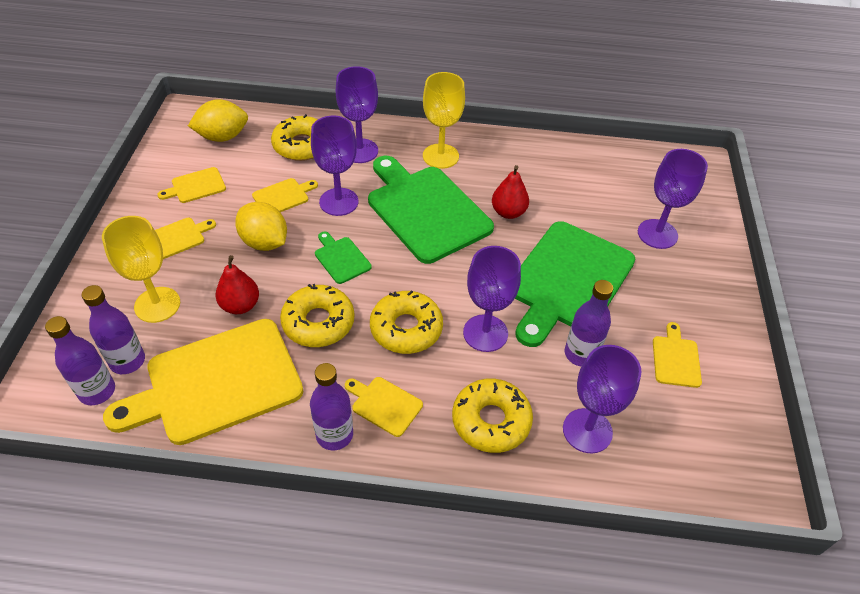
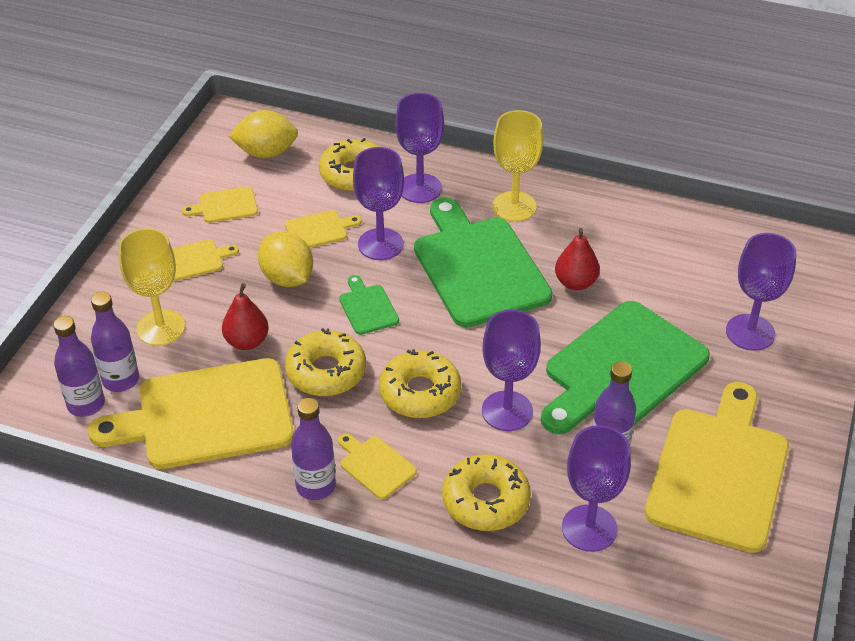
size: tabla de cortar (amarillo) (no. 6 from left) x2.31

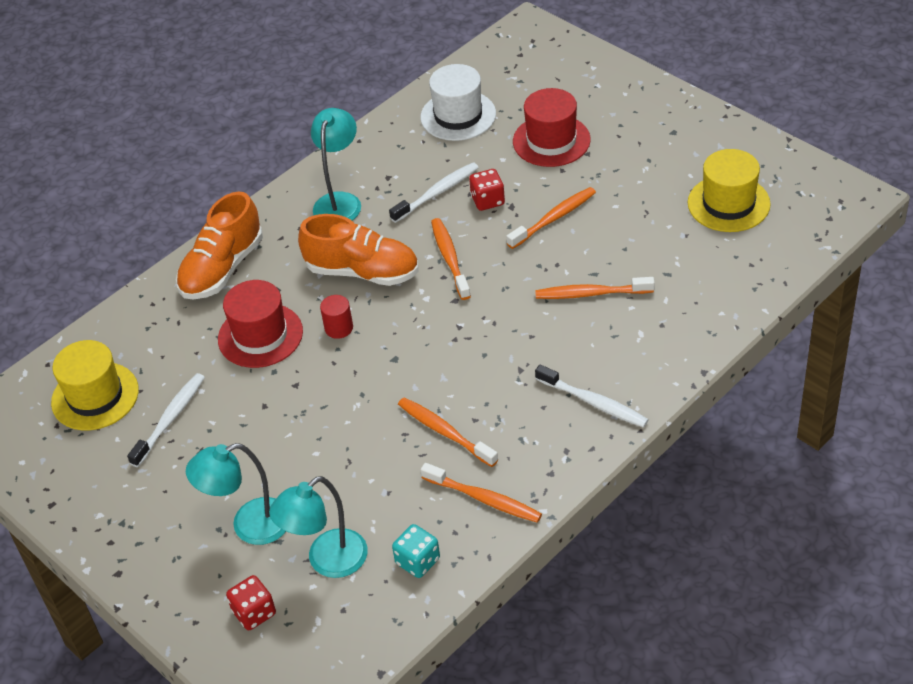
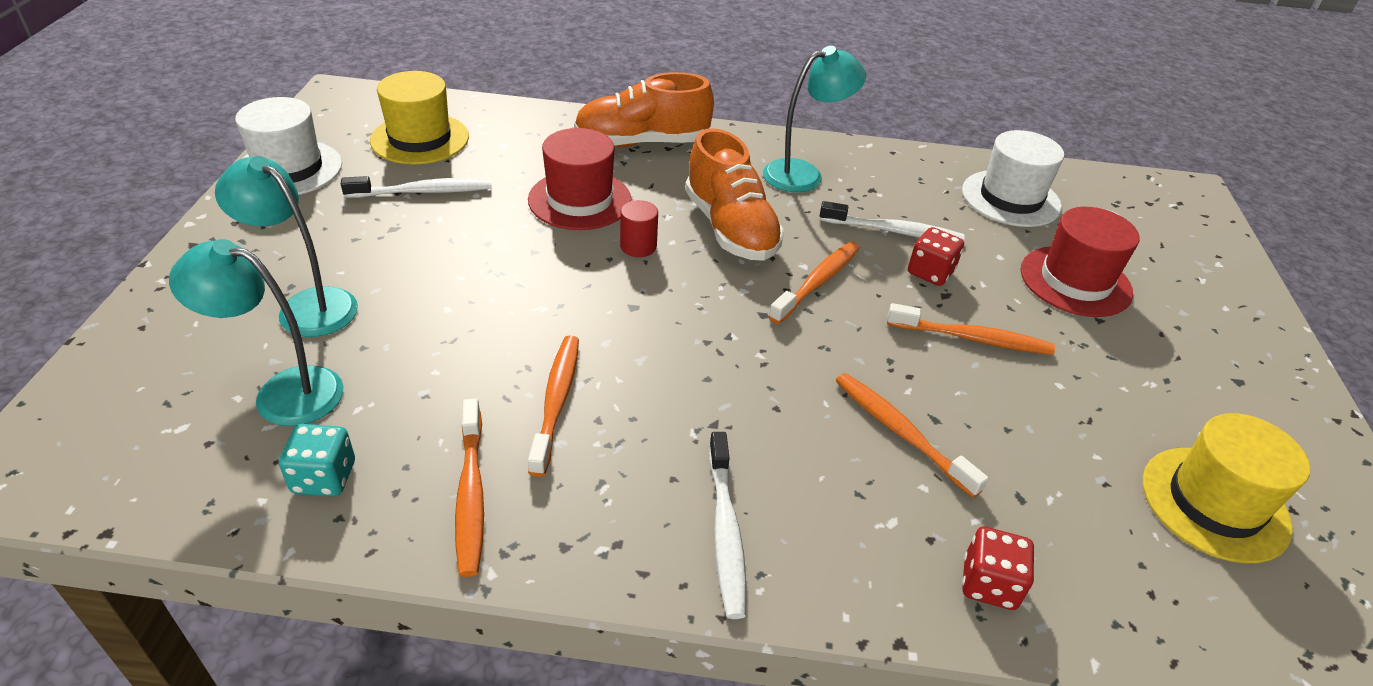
appeared: sombrero (blanco) (no. 1 from left)
relocated: dado (rojo) (no. 1 from left in the first image) to dado (rojo) (no. 2 from left)

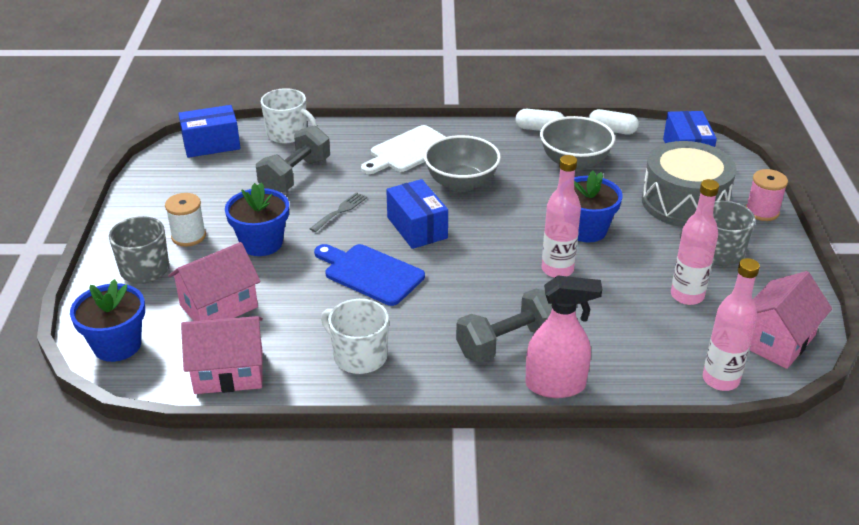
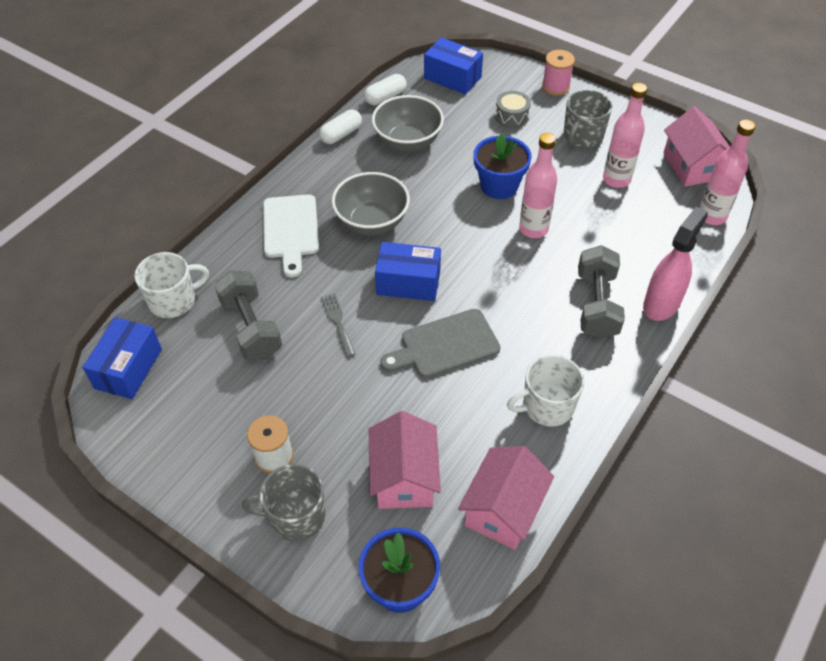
missing: maceta (azul) (no. 2 from left)
colour: tabla de cortar (azul) to tabla de cortar (gris)
size: tambor (gris) x0.45

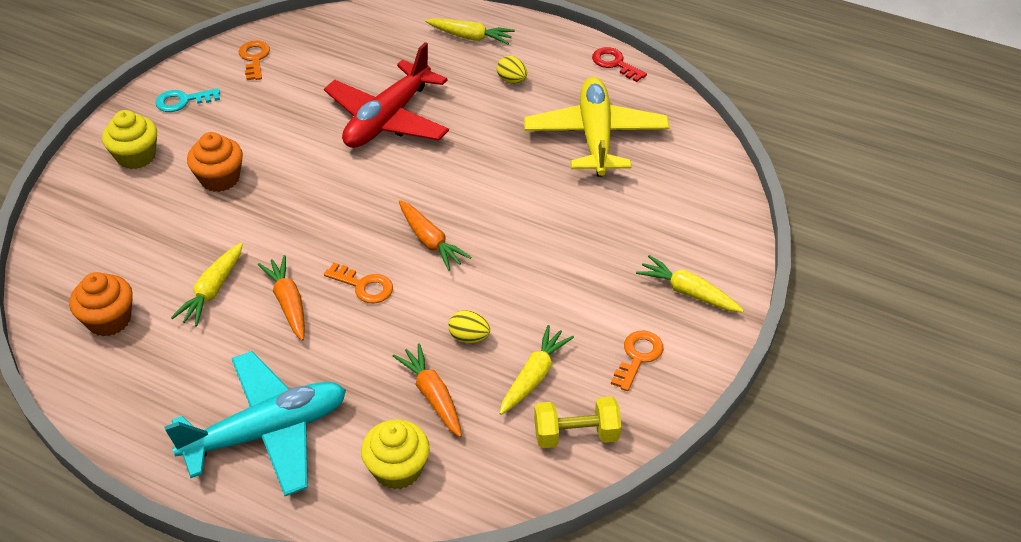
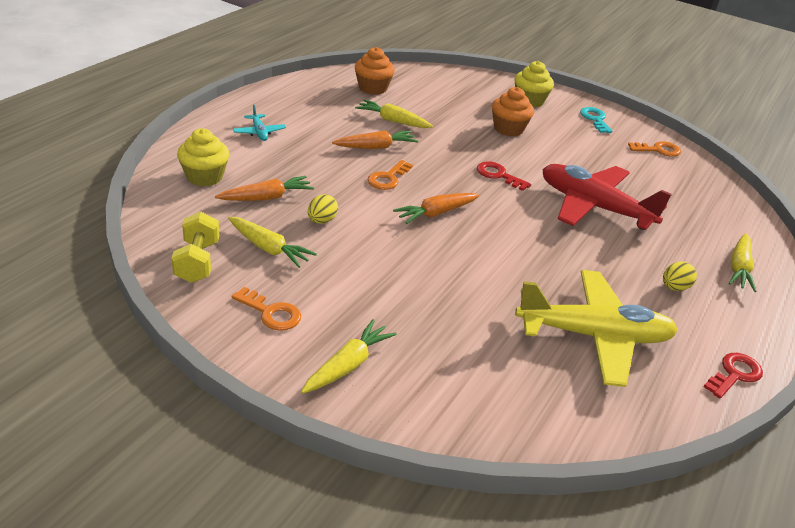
appeared: llave (rojo) (no. 1 from left)
size: avión (turquesa) x0.42

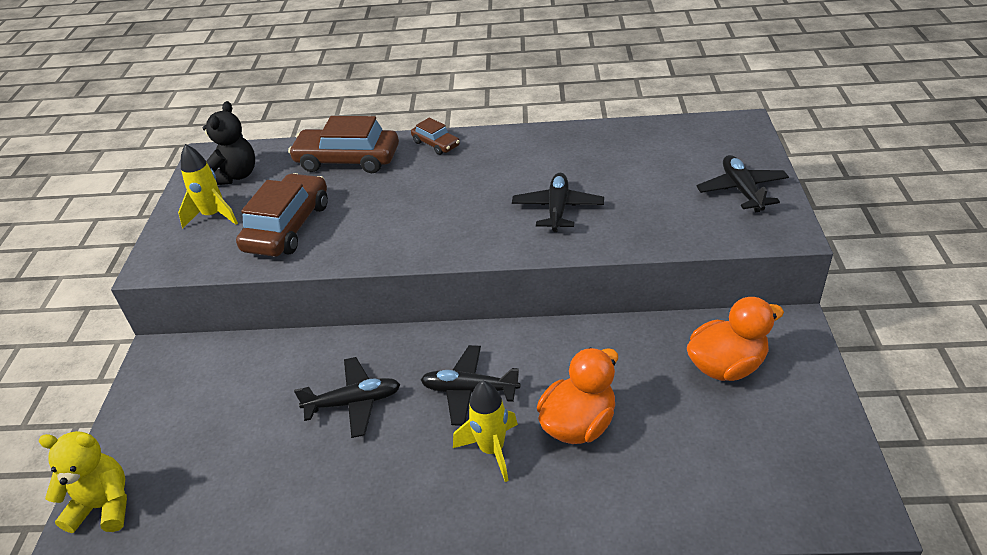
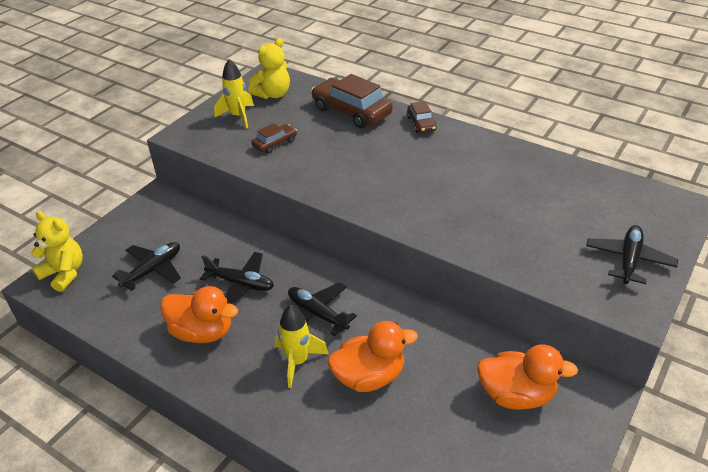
appeared: pato (naranja) (no. 1 from left)
relocated: avión (negro) (no. 3 from left in the first image) to avión (negro) (no. 1 from left)
colour: osito (negro) to osito (amarillo) (no. 2 from left)
size: coche (marrón) (no. 1 from left) x0.52

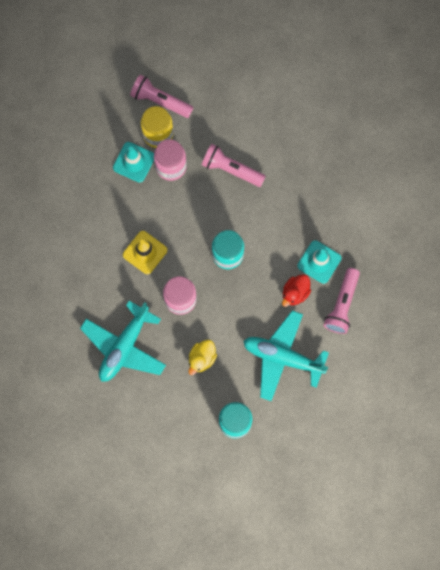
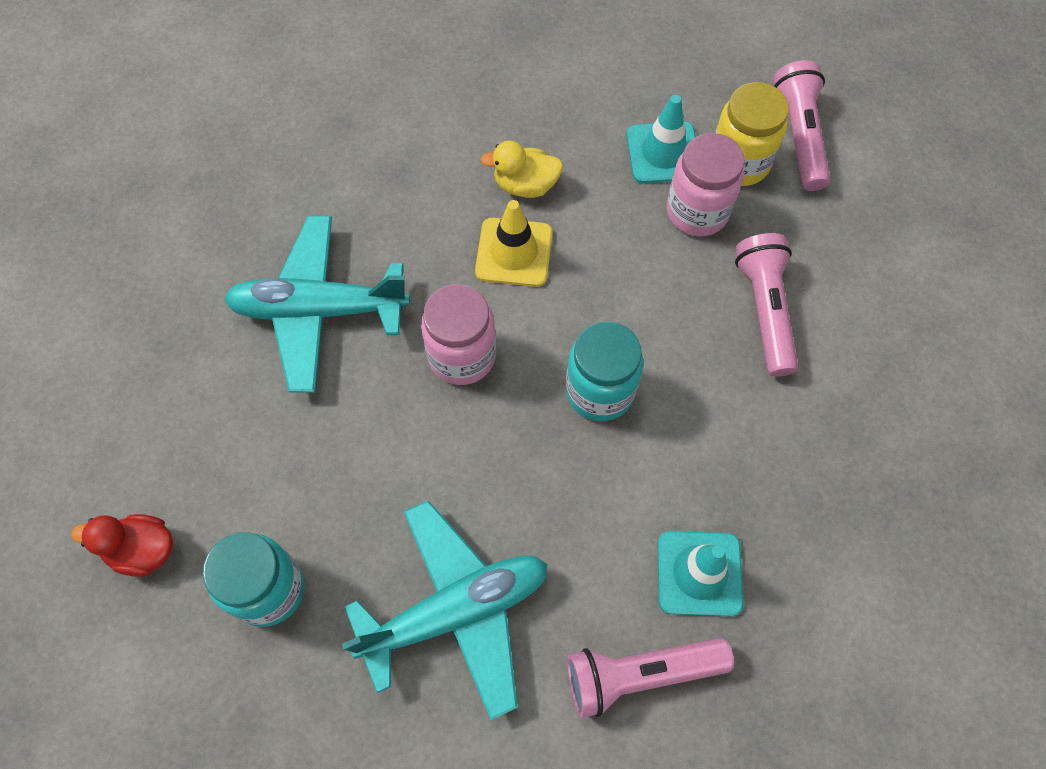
relocated: pato (rojo); pato (amarillo)
spun: avión (turquesa) (no. 2 from left) 75 degrees clockwise

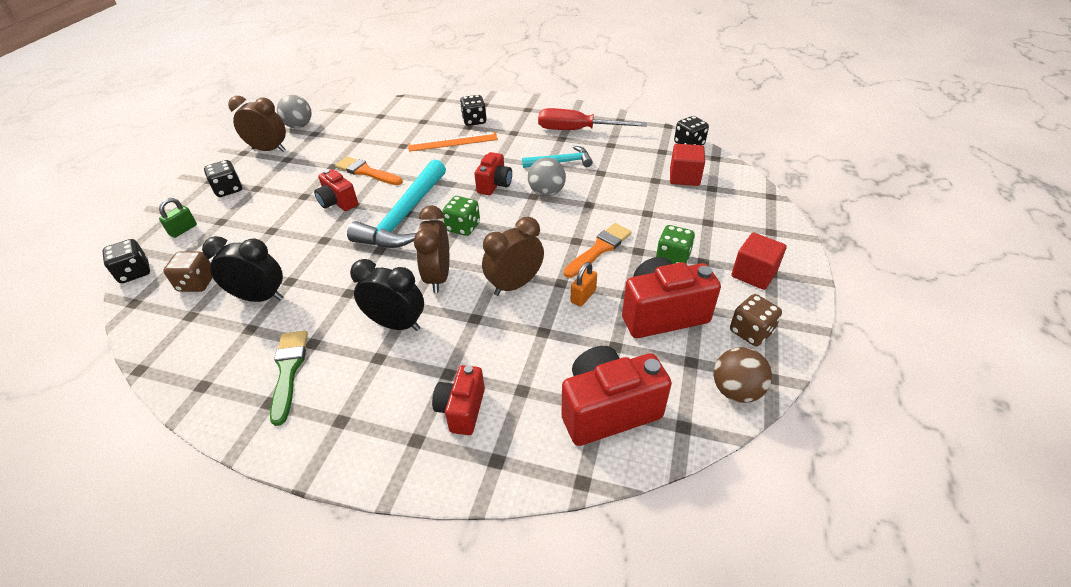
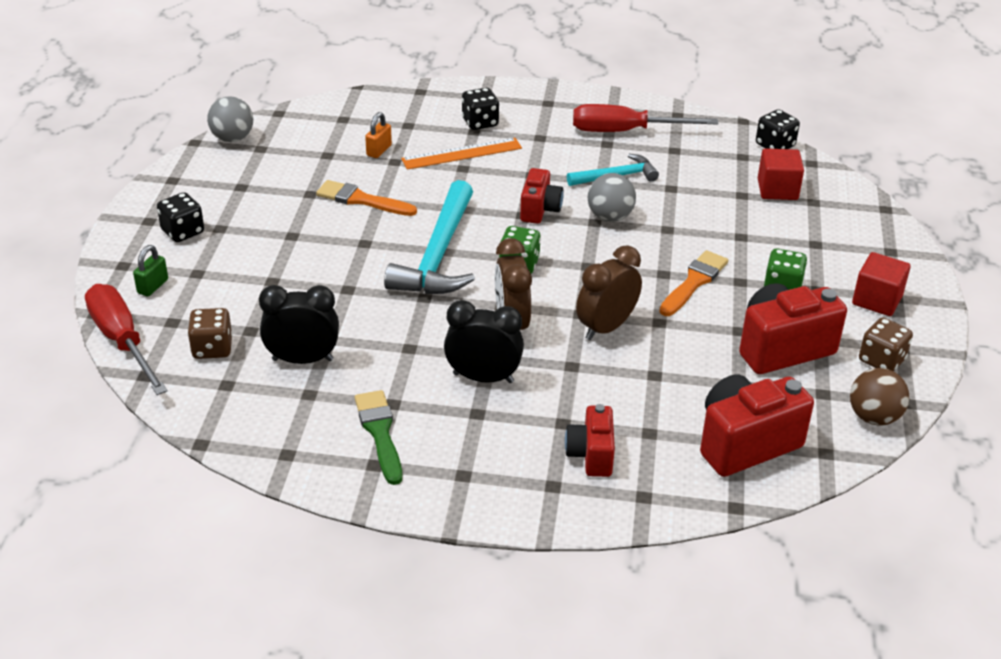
missing: despertador (marrón) (no. 1 from left); cámara (rojo) (no. 1 from left)
relocated: candado (naranja)
exchanged: dado (negro) (no. 1 from left) to destornillador (rojo) (no. 1 from left)

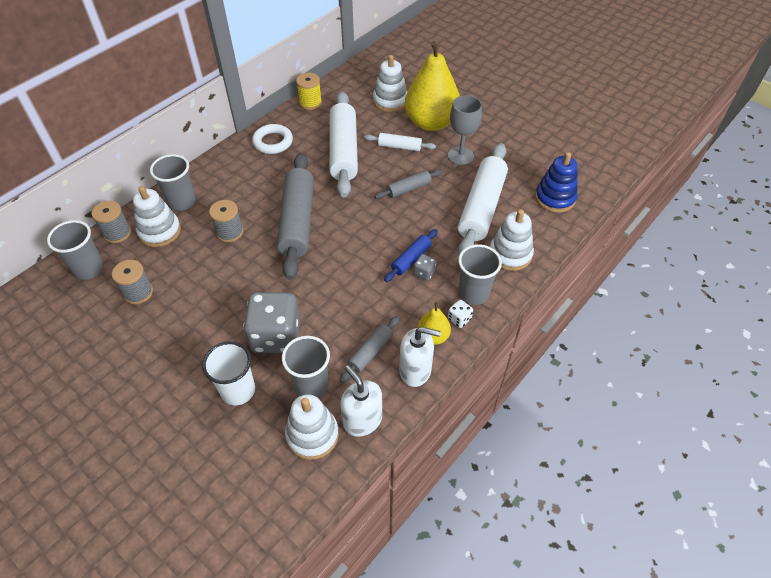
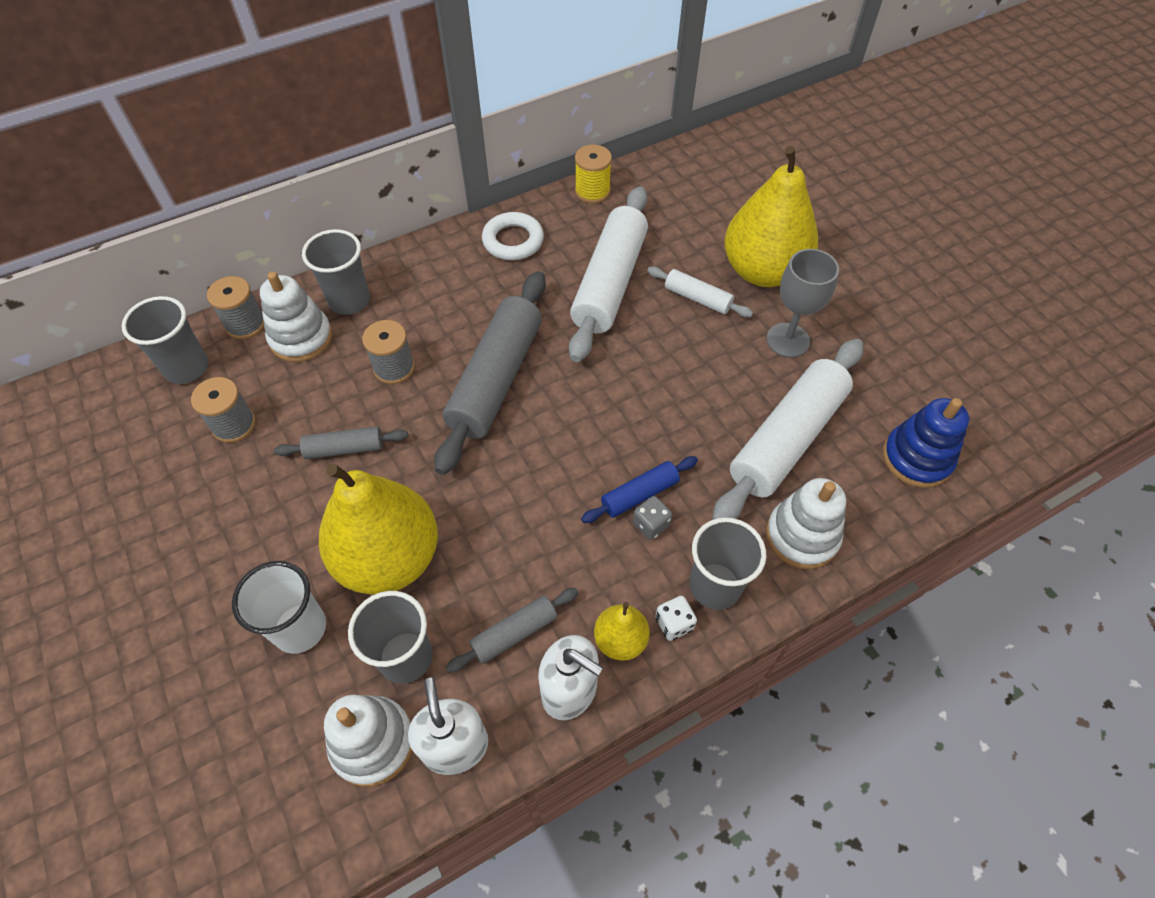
missing: juguete apilable (blanco) (no. 3 from left)
relocated: rodillo (gris) (no. 3 from left in the first image) to rodillo (gris) (no. 1 from left)
exchanged: dado (gris) (no. 1 from left) to pera (amarillo) (no. 1 from left)

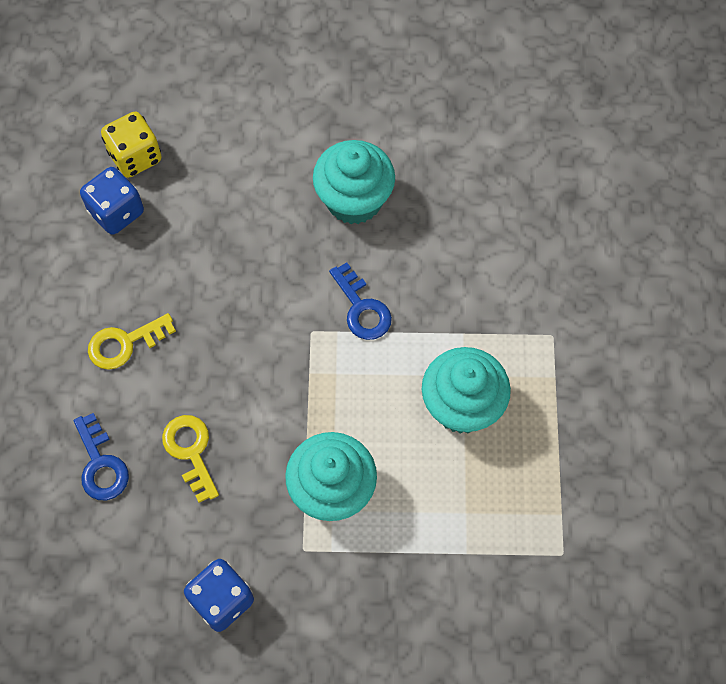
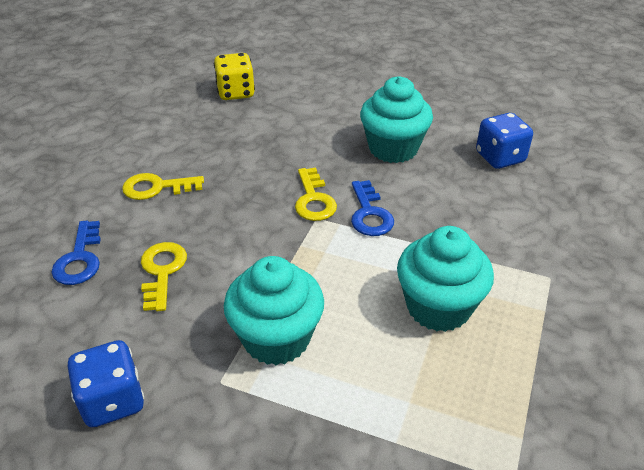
appeared: llave (amarillo) (no. 3 from left)
relocated: dado (azul) (no. 1 from left in the first image) to dado (azul) (no. 2 from left)

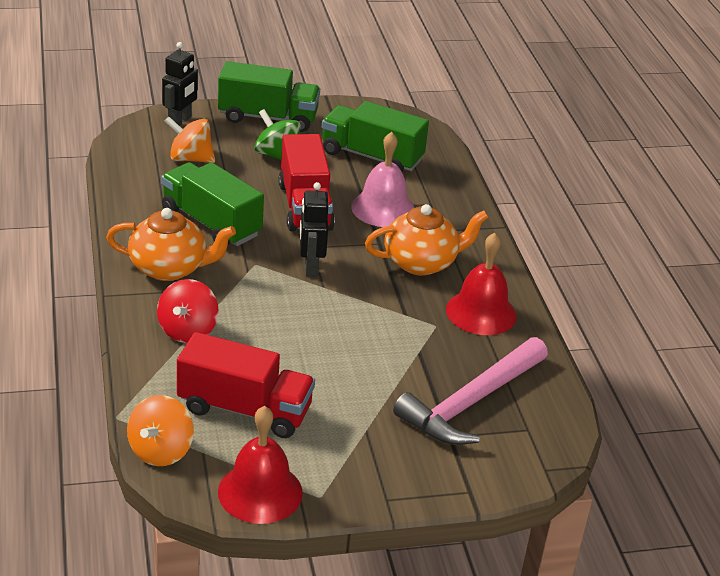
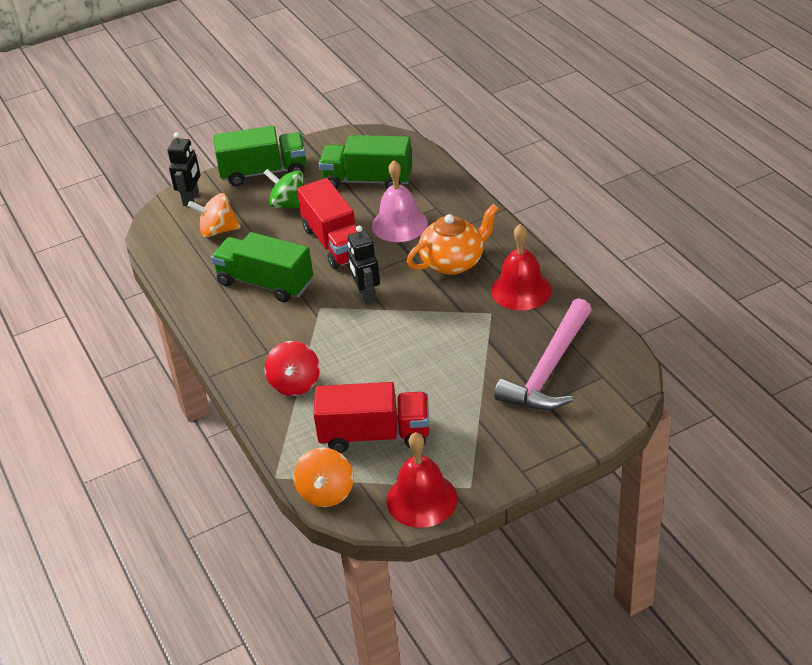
missing: tetera (naranja) (no. 1 from left)

